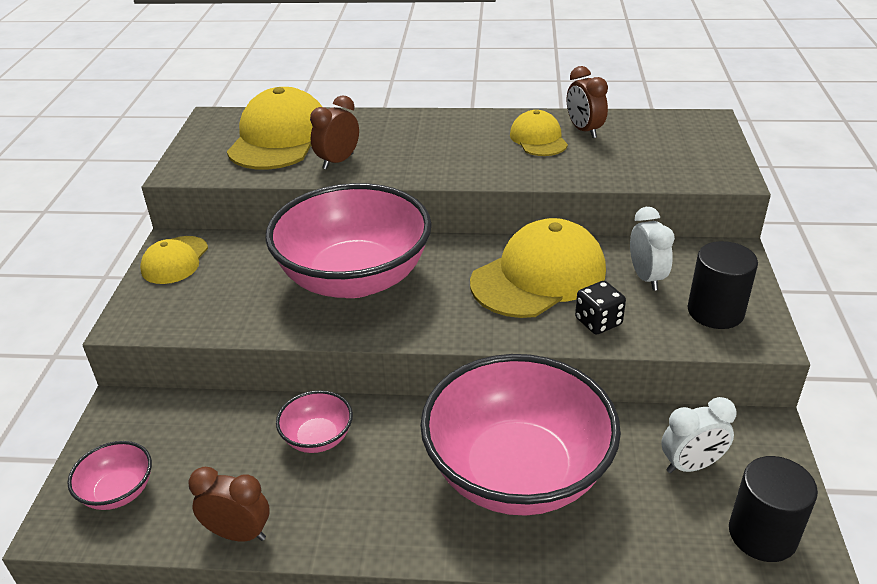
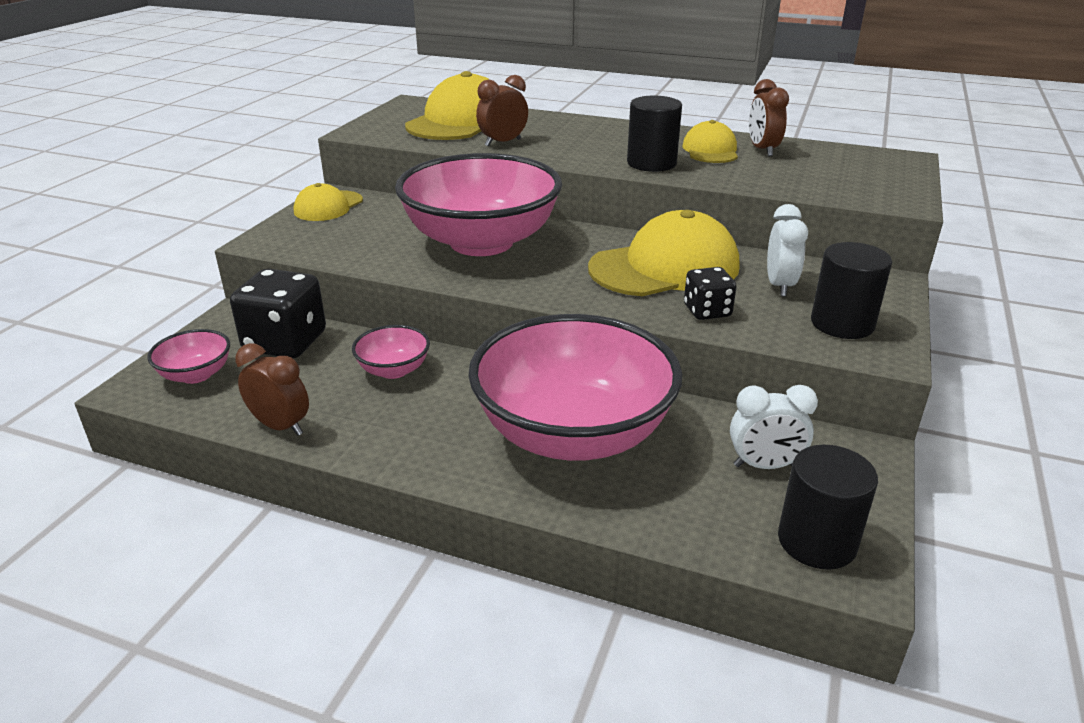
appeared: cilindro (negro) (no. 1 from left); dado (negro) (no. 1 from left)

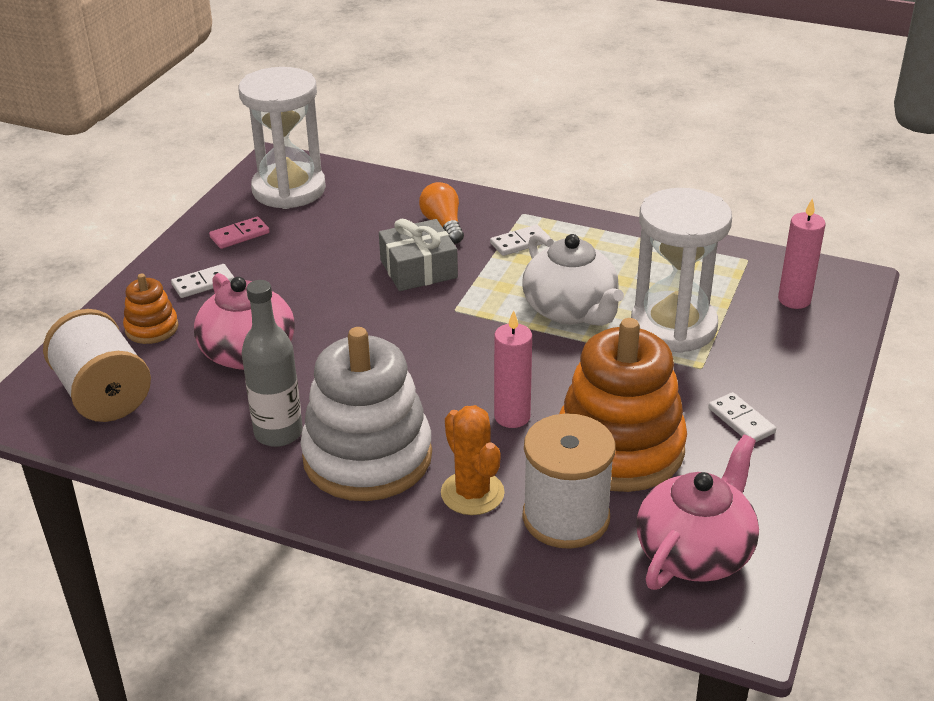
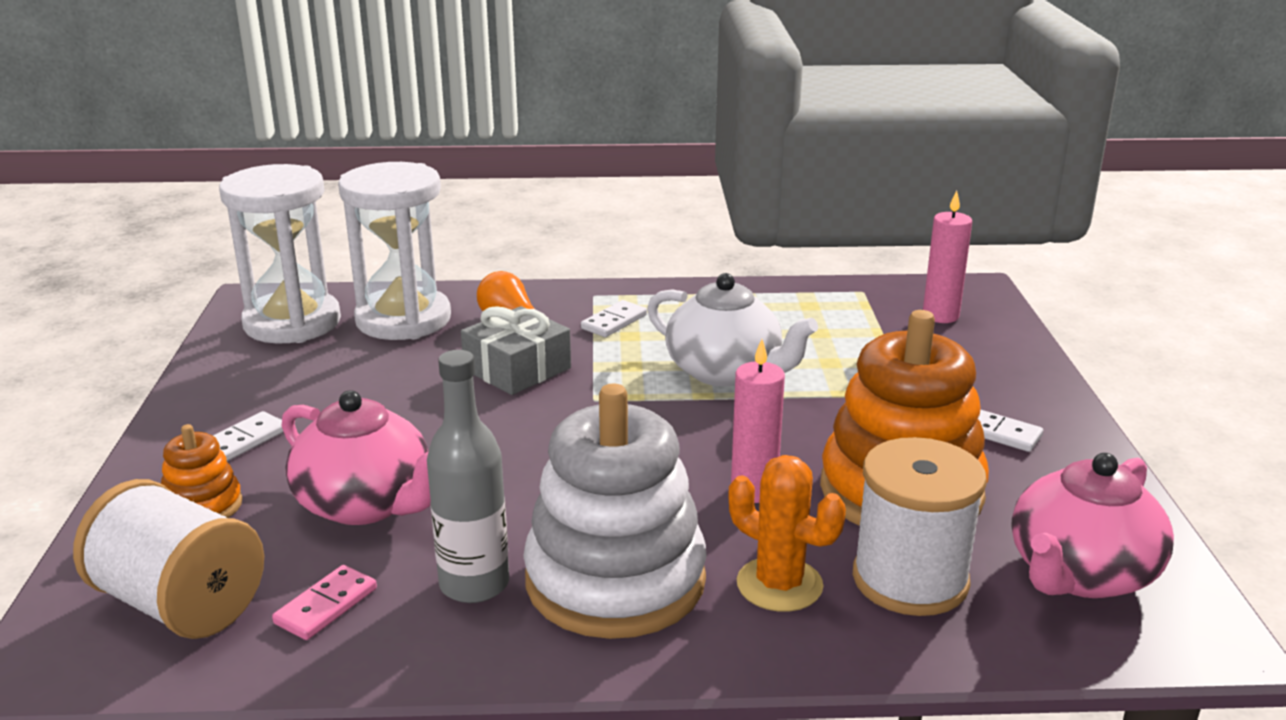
relocated: reloj de arena (blanco) (no. 2 from left); ficha de dominó (rosa)
spun: tetera (rosa) (no. 2 from left) 150 degrees counterclockwise

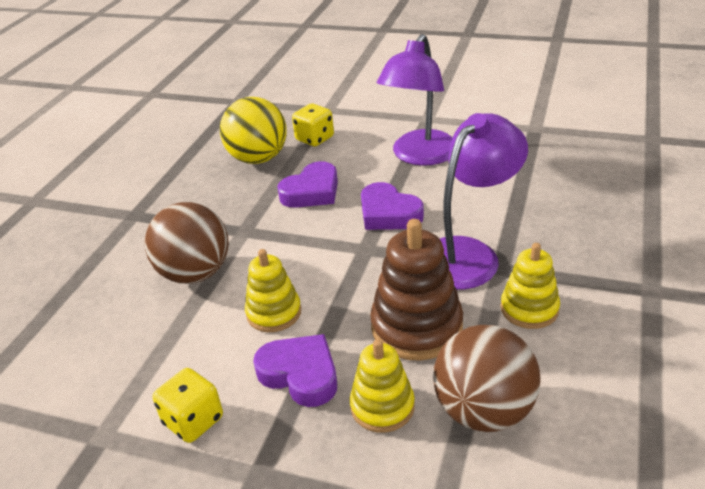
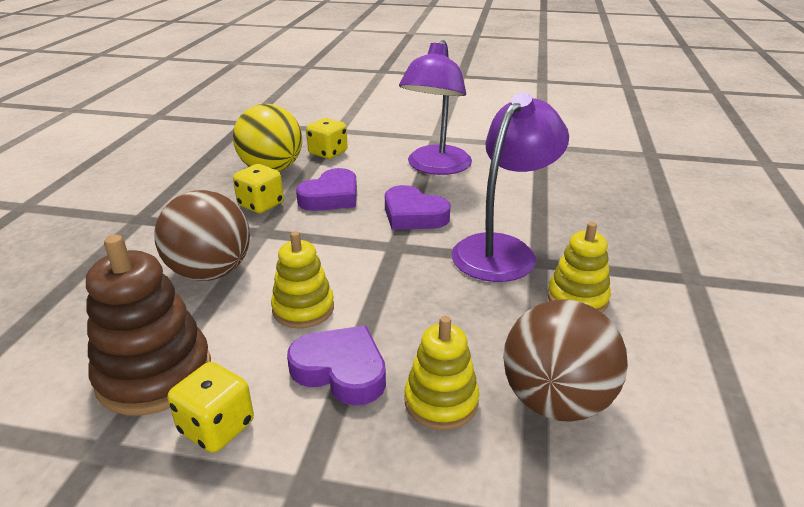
appeared: dado (amarillo) (no. 2 from left)
relocated: juguete apilable (marrón)

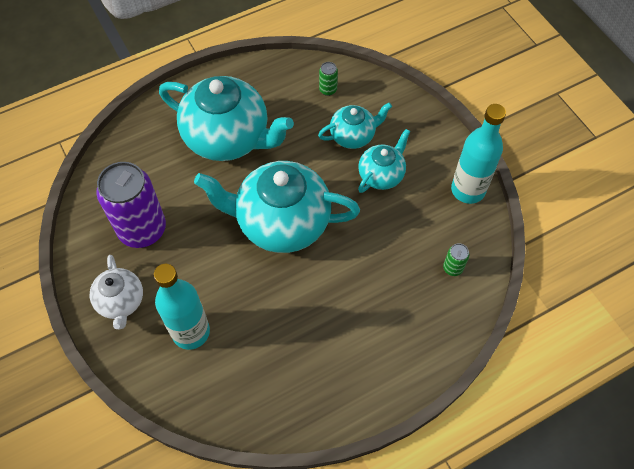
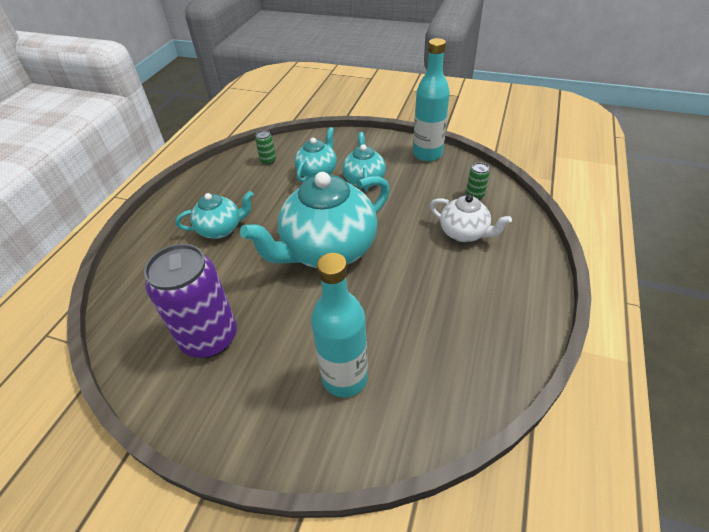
relocated: tetera (blanco)
size: tetera (turquesa) (no. 1 from left) x0.52

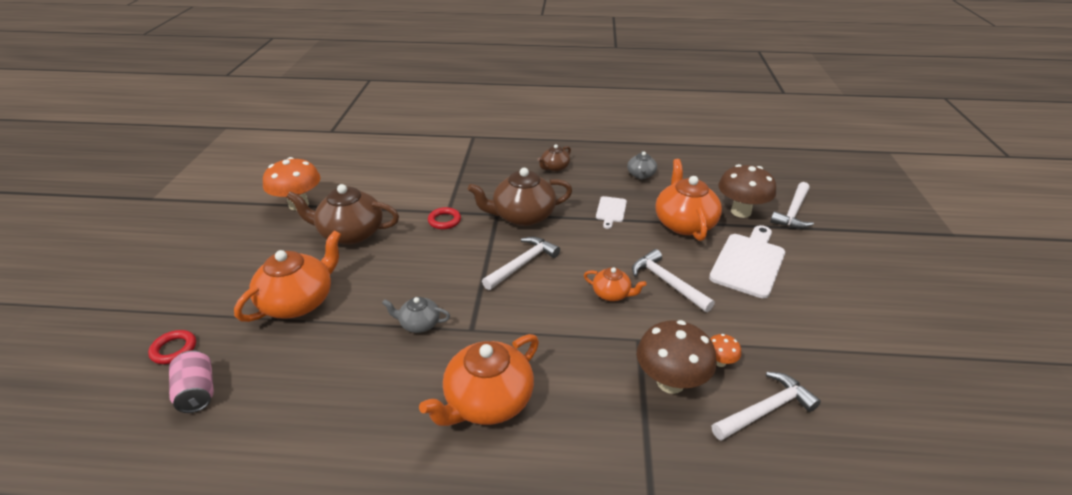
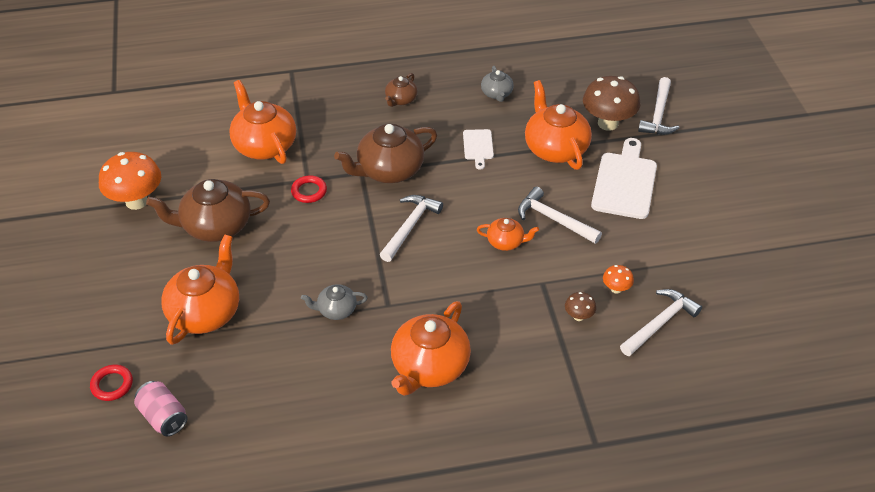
appeared: tetera (naranja) (no. 2 from left)
size: seta (marrón) (no. 1 from left) x0.47

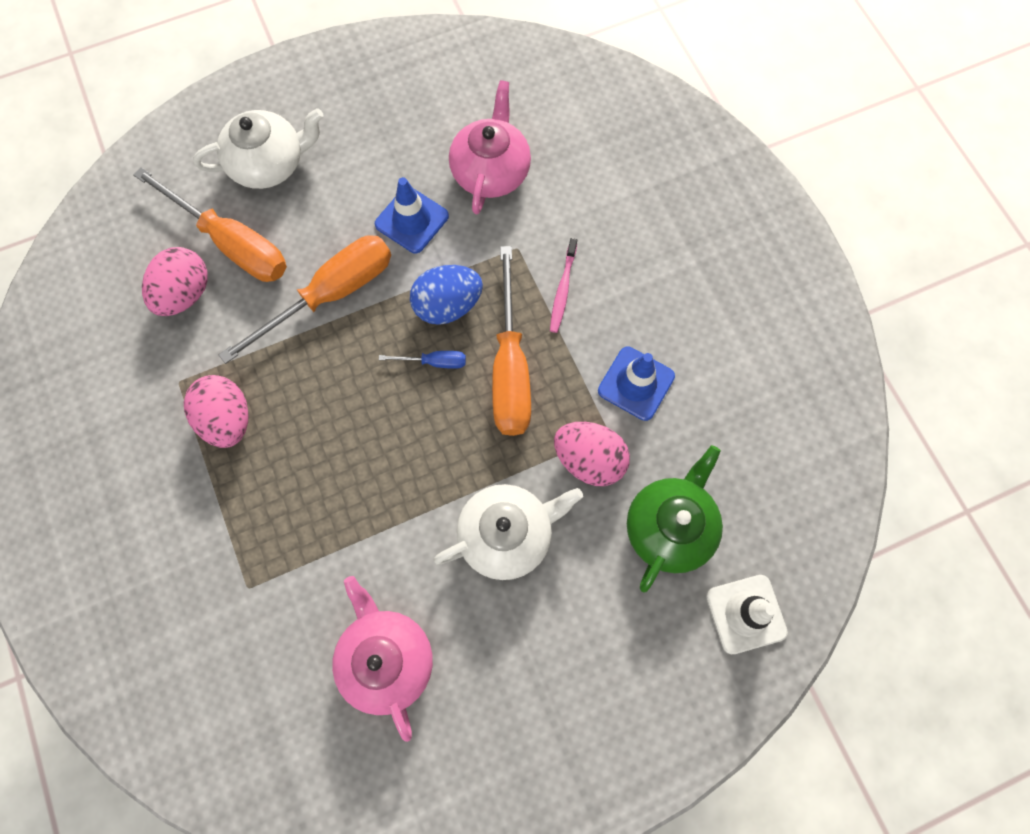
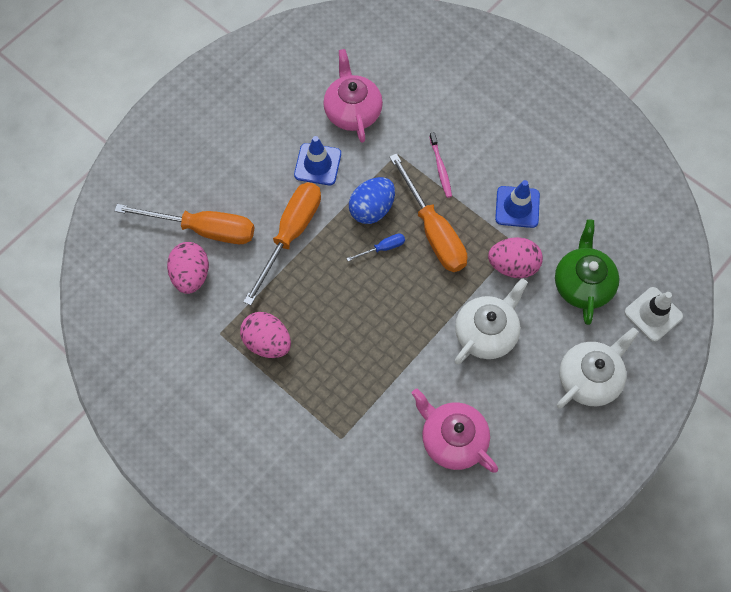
relocated: tetera (blanco) (no. 1 from left in the first image) to tetera (blanco) (no. 2 from left)

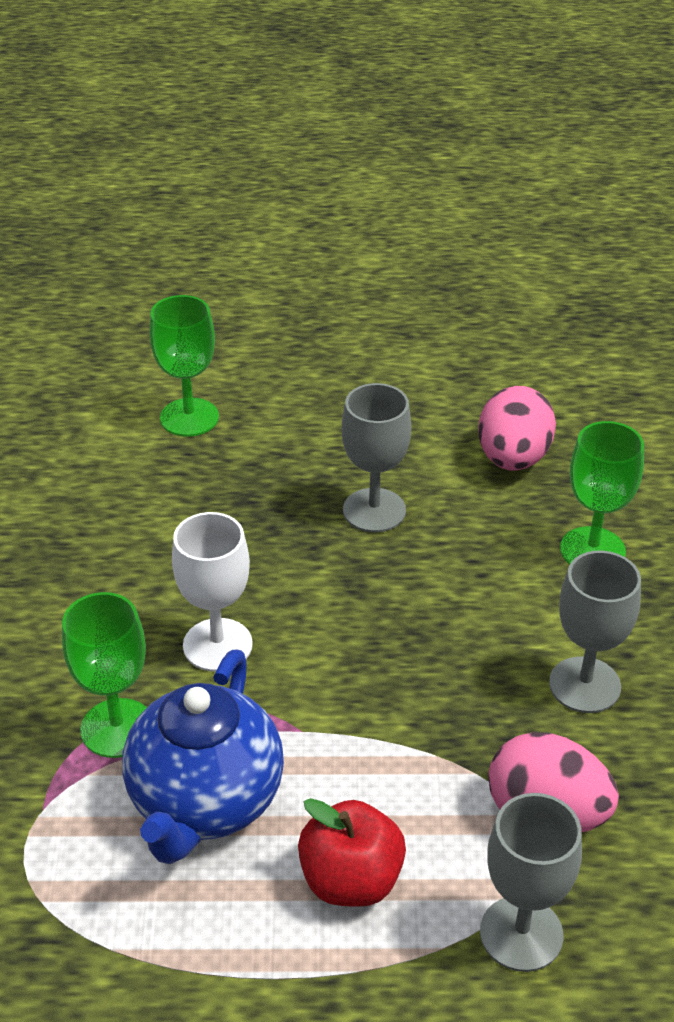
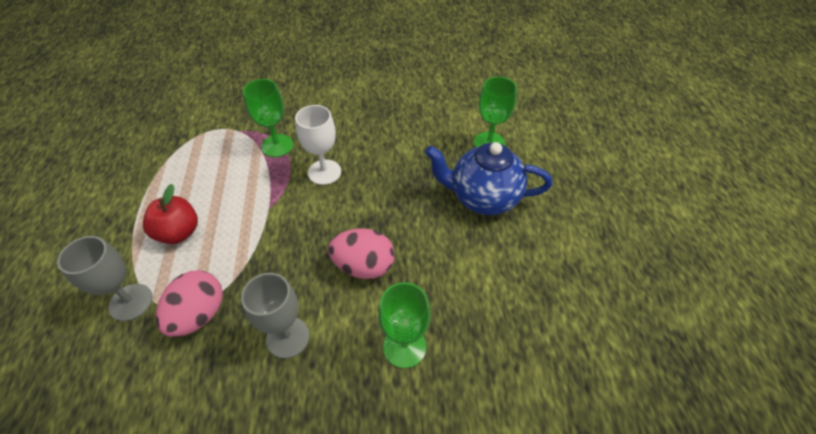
missing: copa (gris) (no. 1 from left)
relocated: huevo (rosa) (no. 1 from left in the first image) to huevo (rosa) (no. 2 from left); tetera (azul)

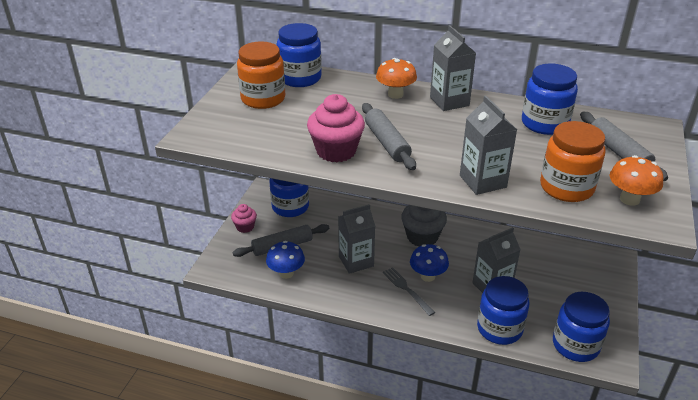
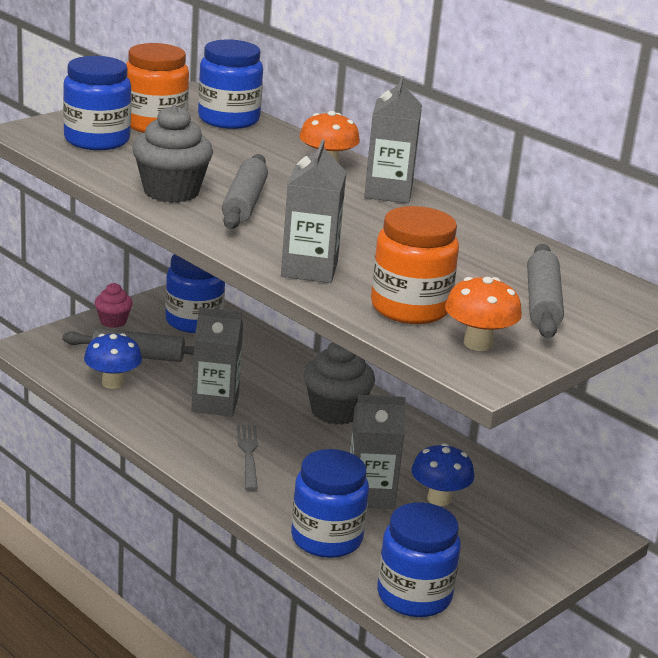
relocated: tarro (azul) (no. 4 from left in the first image) to tarro (azul) (no. 1 from left); seta (azul) (no. 2 from left)
colour: magdalena (rosa) (no. 2 from left) to magdalena (gris) (no. 1 from left)

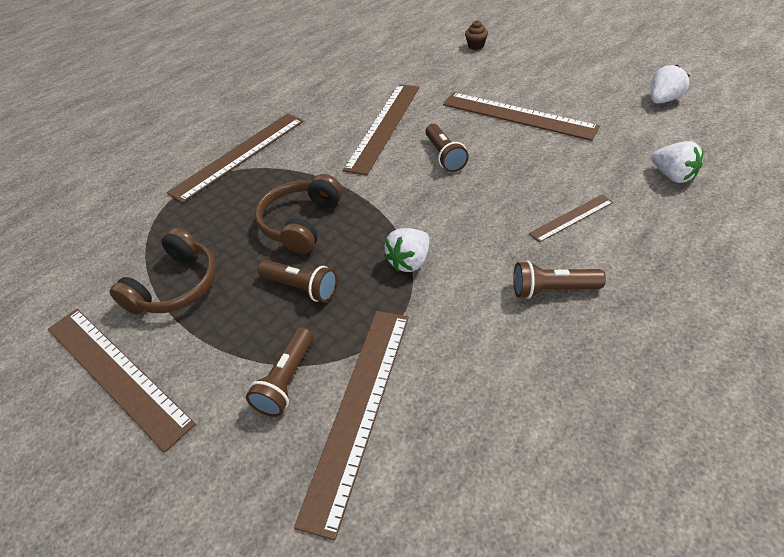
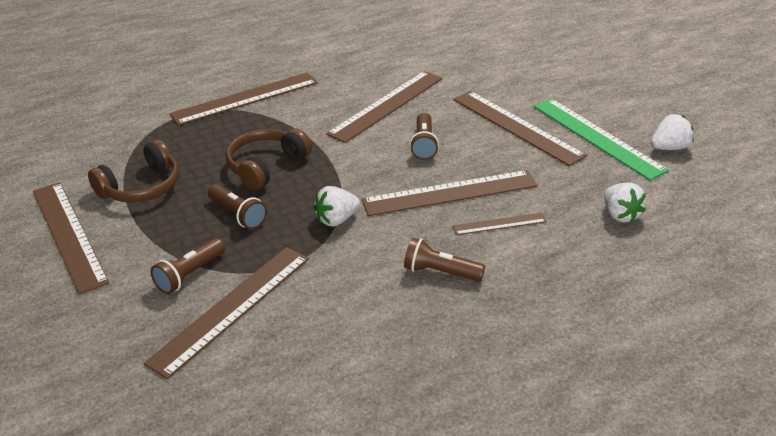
missing: magdalena (marrón)
appeared: regla (verde); regla (marrón) (no. 5 from left)

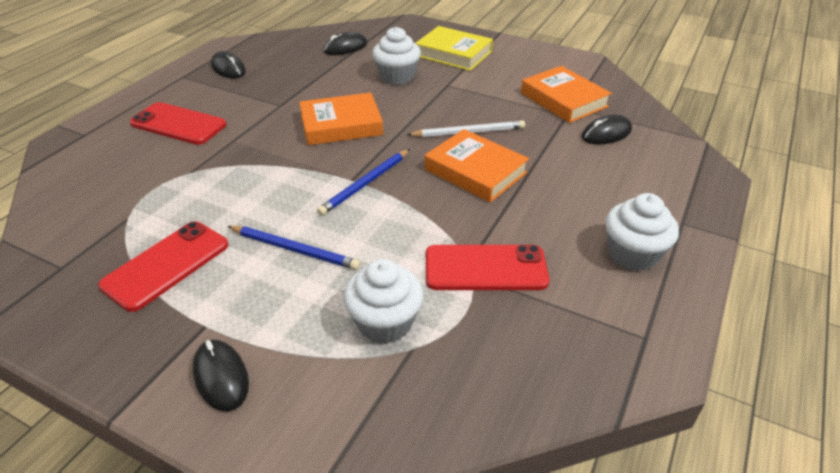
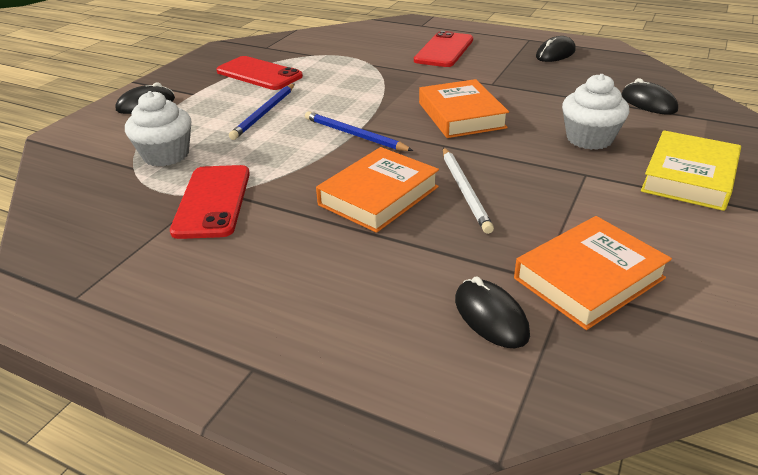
missing: magdalena (blanco) (no. 3 from left)

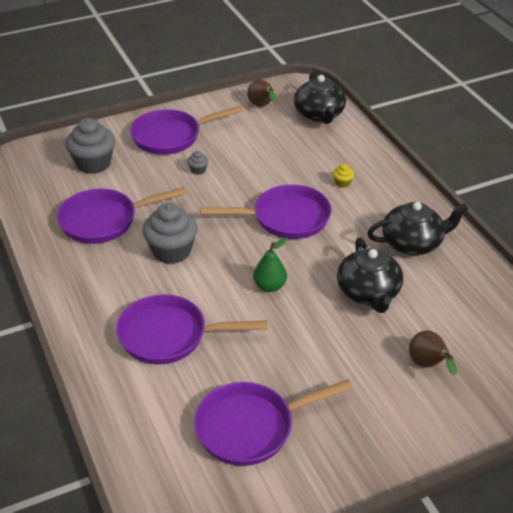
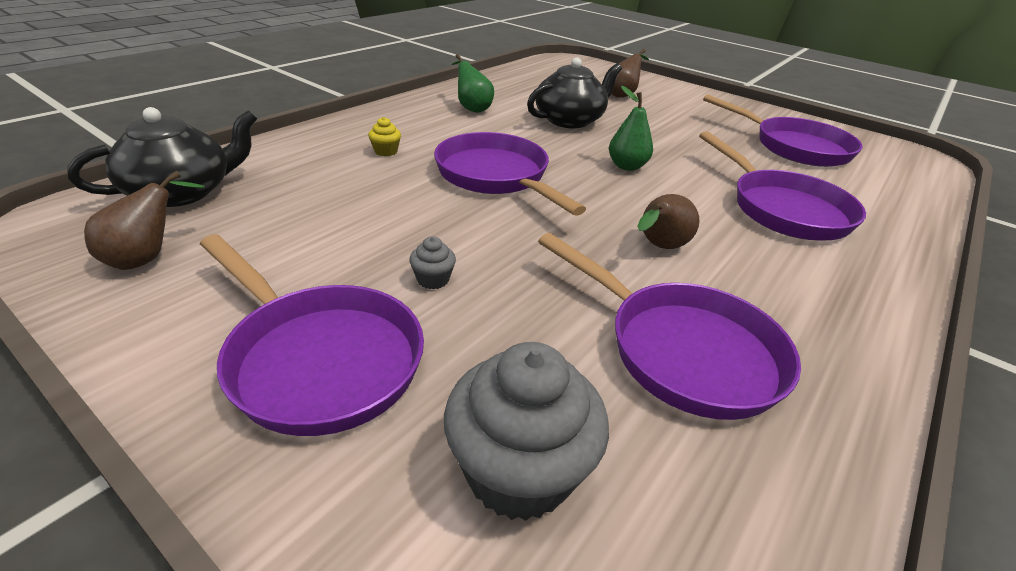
exchanged: tetera (negro) (no. 3 from left) to pera (verde) (no. 1 from left); magdalena (gris) (no. 2 from left) to pera (marrón) (no. 3 from left)

